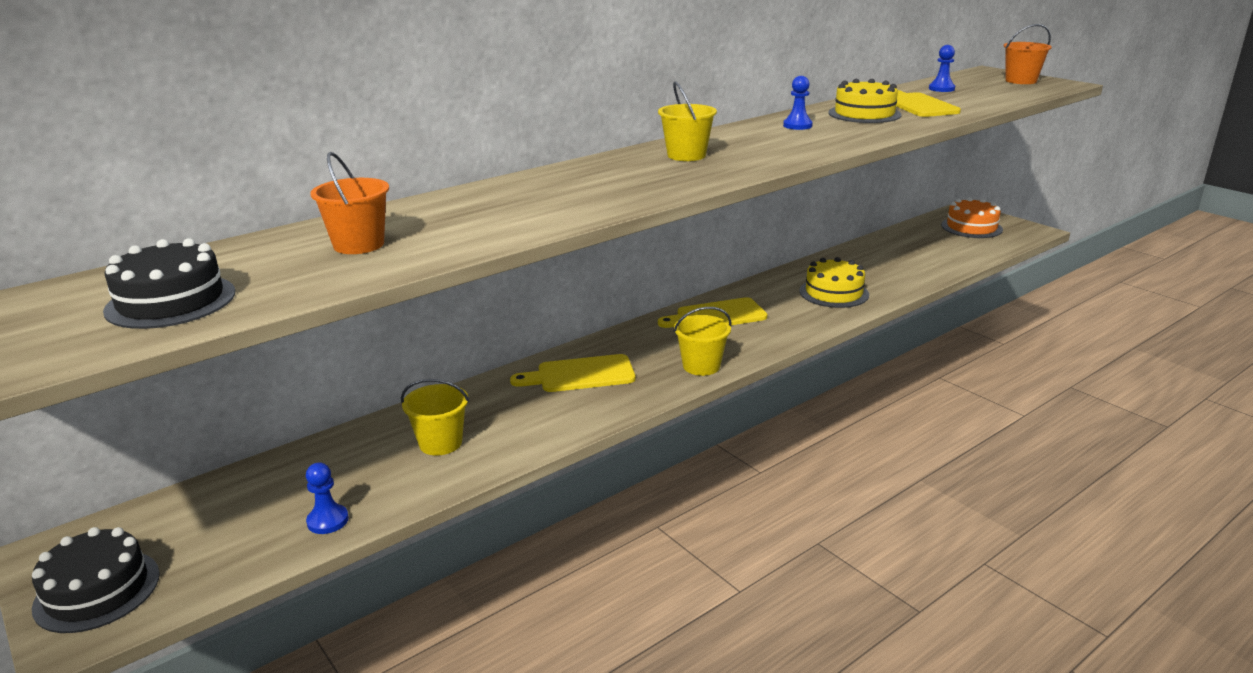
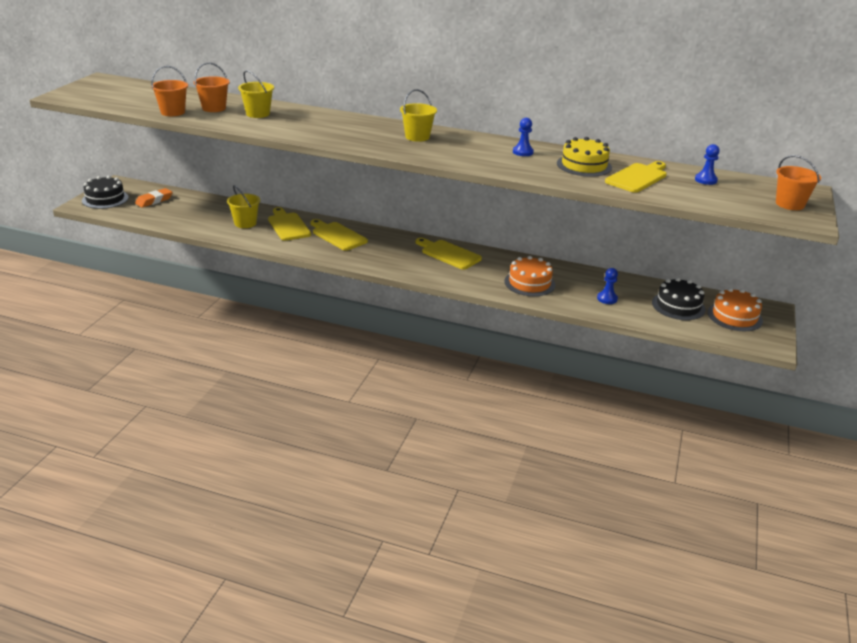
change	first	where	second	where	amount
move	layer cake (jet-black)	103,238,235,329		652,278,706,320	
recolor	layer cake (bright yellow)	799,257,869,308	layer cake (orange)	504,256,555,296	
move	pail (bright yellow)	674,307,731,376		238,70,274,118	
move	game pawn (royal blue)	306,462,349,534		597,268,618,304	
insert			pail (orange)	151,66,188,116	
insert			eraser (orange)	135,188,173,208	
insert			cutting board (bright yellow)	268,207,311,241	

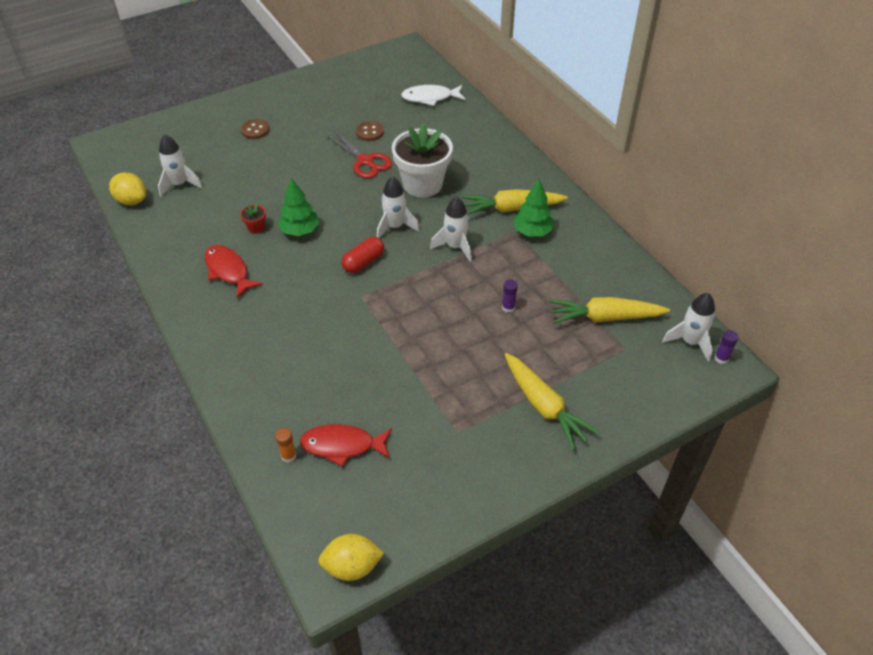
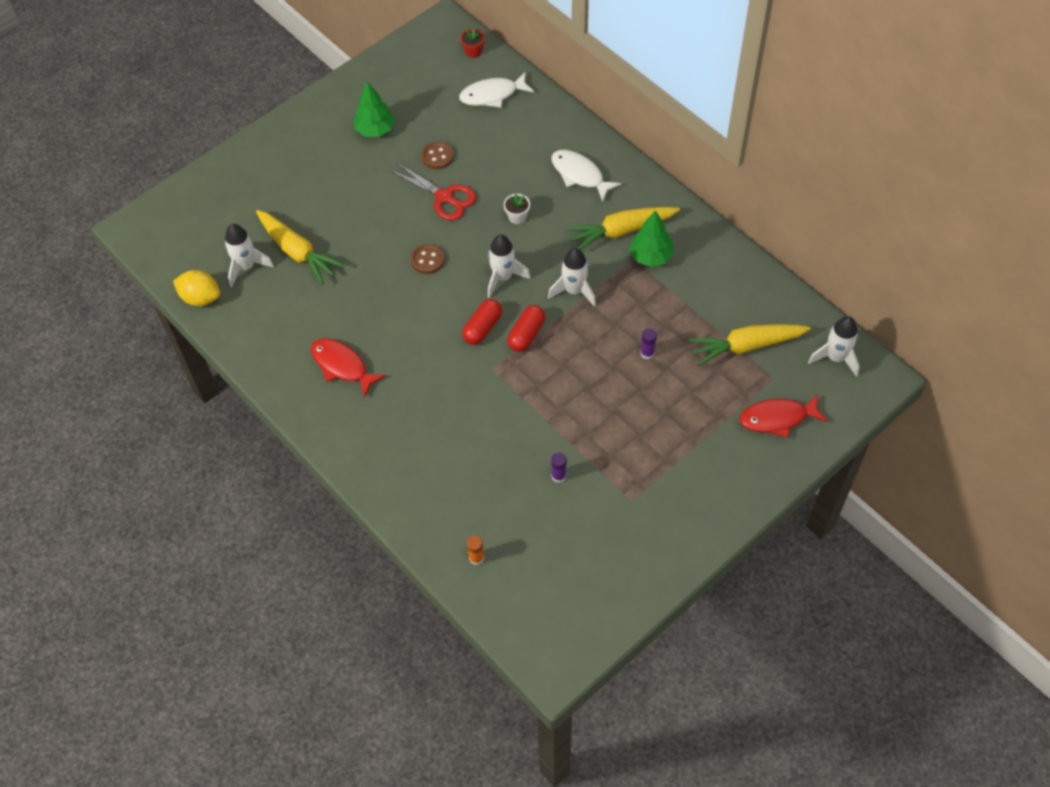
change	first	where	second	where	amount
move	button (russet)	241,119,270,139		410,244,445,274	
resize	flower pot (pure white)	392,123,453,198		504,194,530,224	x0.40
move	toy tree (emerald)	278,178,319,236		353,82,395,137	
move	flower pot (red)	240,204,266,234		460,28,485,58	
move	glue stick (purple)	714,330,739,364		551,452,567,483	
move	toy carrot (bright yellow)	505,353,600,450		256,210,344,284	
move	fish figure (red)	300,424,392,467		739,394,828,438	
delete	lemon (bright yellow)	318,534,384,581			
insert			fish figure (pure white)	551,150,622,202	
insert			pill shape (red)	508,305,545,352	

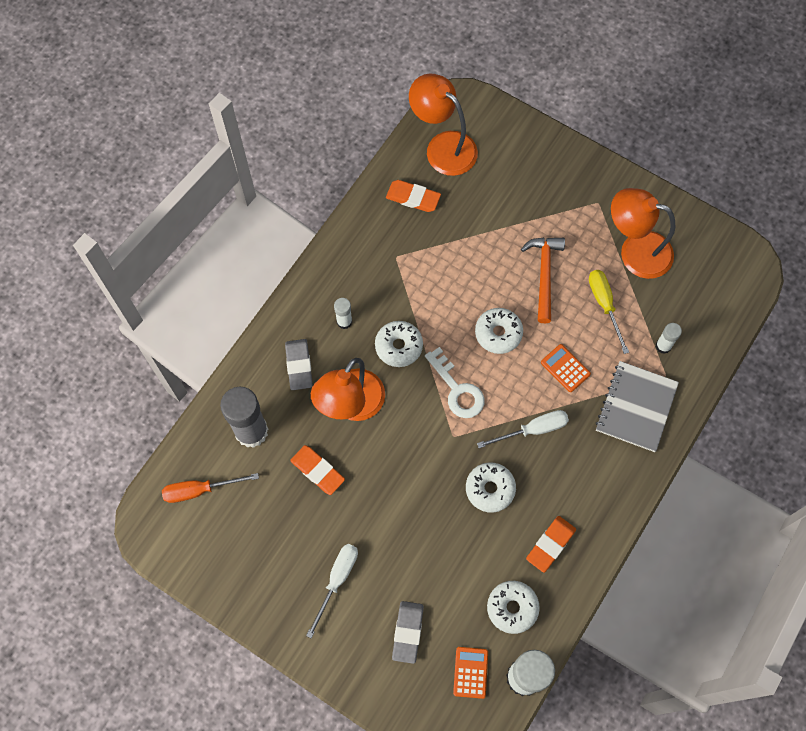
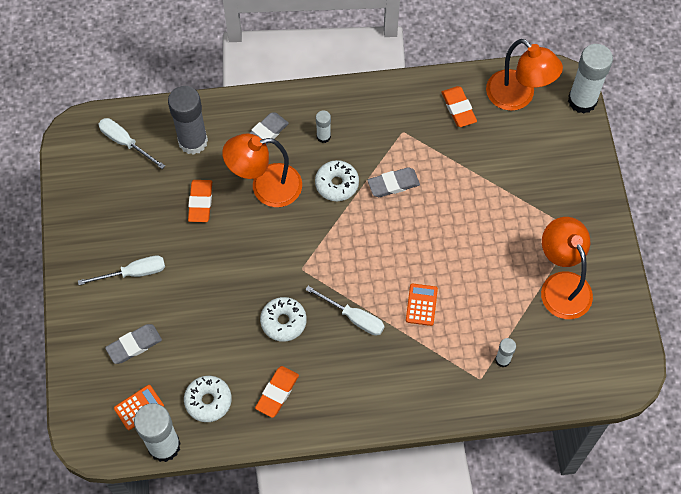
change	first	where	second	where	amount
rotate	lamp (orange)	409,73,478,176		486,39,563,111	135 degrees clockwise
delete	carpenter's hammer (orange)	521,238,565,323			
delete	hand screwdriver (bright yellow)	589,270,629,354			
delete	glazed donut (pure white)	475,308,523,354			
delete	key (pure white)	425,347,485,418			
delete	exercise book (grey)	596,361,679,452			
recolor	hand screwdriver (orange)	162,473,259,503	hand screwdriver (pure white)	98,118,165,169	
rotate	eraser (orange)	526,516,576,573		255,366,299,418	60 degrees counterclockwise
insert			glue stick (pure white)	568,44,613,114	
insert			eraser (grey)	367,167,420,197	

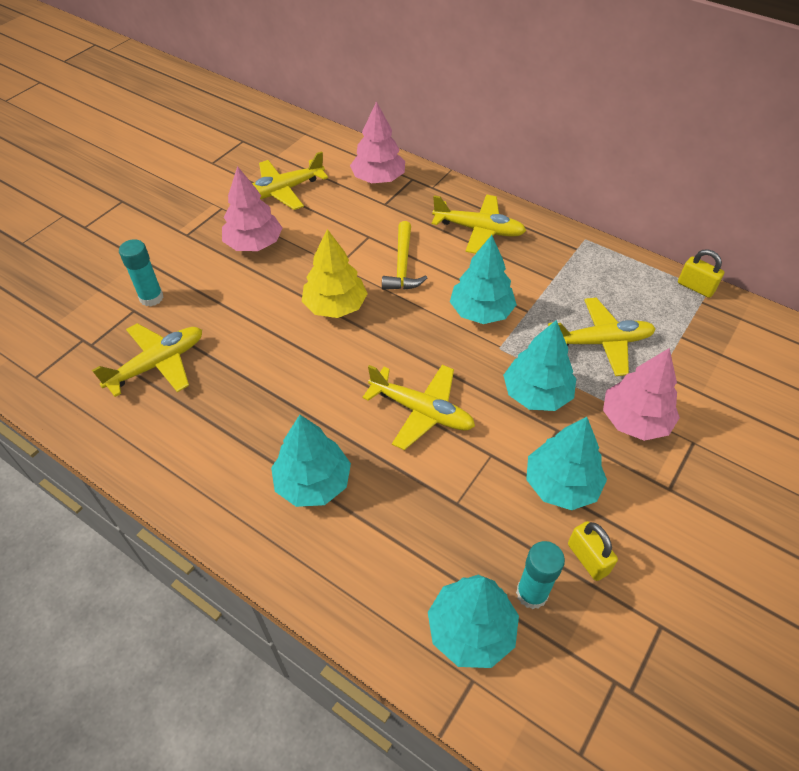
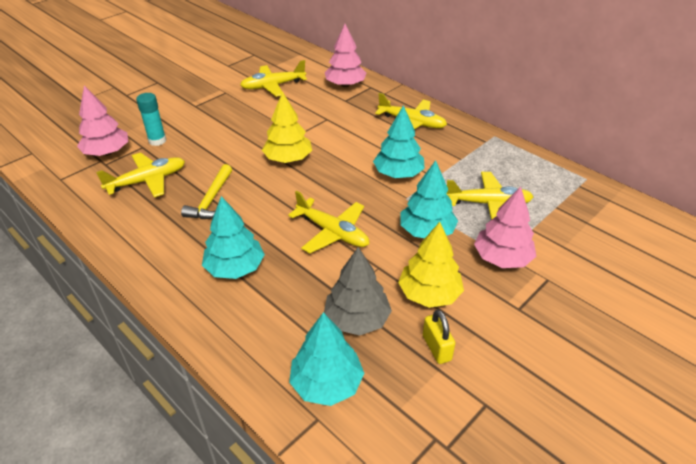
change	first	where	second	where	amount
move	toy tree (rosy)	222,166,282,251		77,86,128,156	
move	carpenter's hammer (bright yellow)	382,221,427,290		181,164,232,219	
delete	padlock (bright yellow)	678,249,724,298			
recolor	toy tree (aqua)	526,417,607,510	toy tree (bright yellow)	398,222,464,308	
delete	glue stick (aqua)	516,541,565,609			
insert			toy tree (grey)	324,247,392,336	

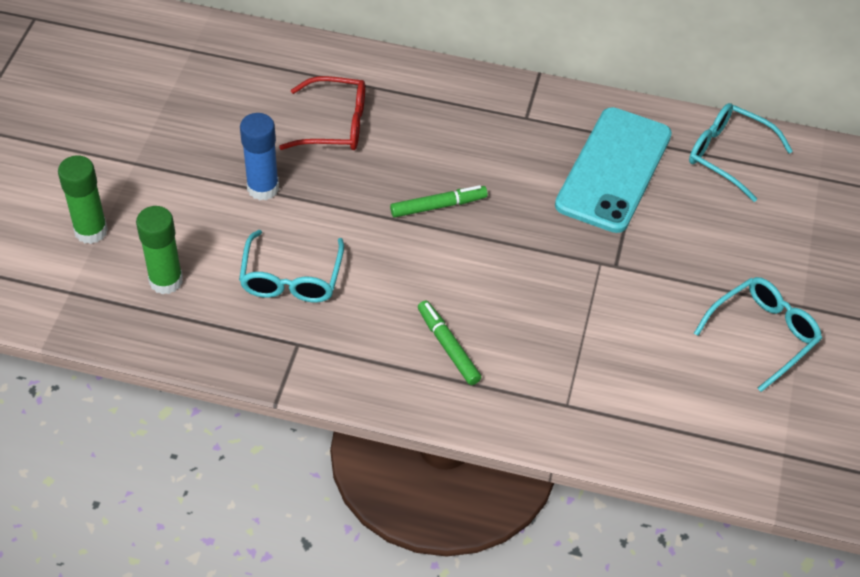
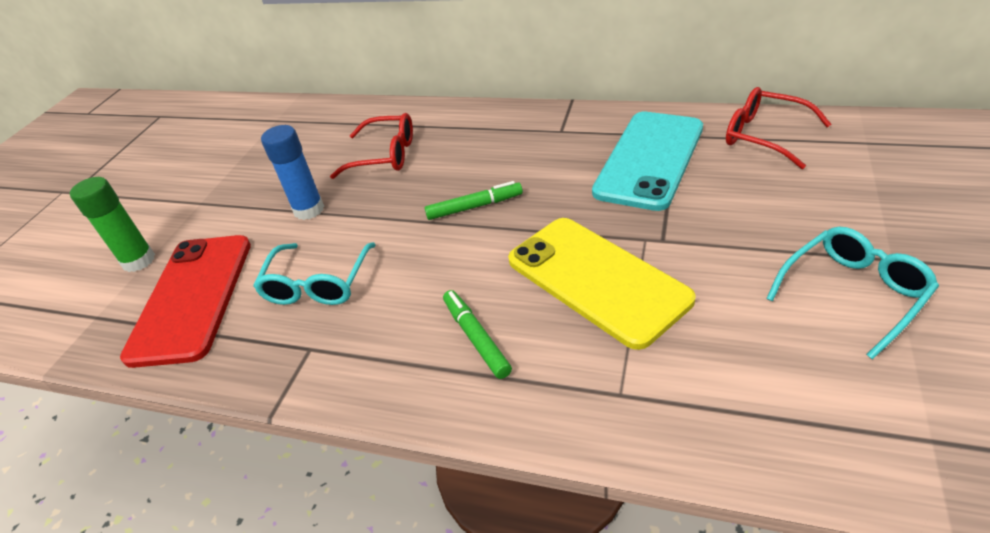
change	first	where	second	where	amount
recolor	eyeglasses (aqua)	689,103,793,202	eyeglasses (red)	726,87,831,169	
replace	glue stick (emerald)	136,206,183,294	mobile phone (red)	120,235,251,368	
insert			mobile phone (bright yellow)	508,218,696,350	

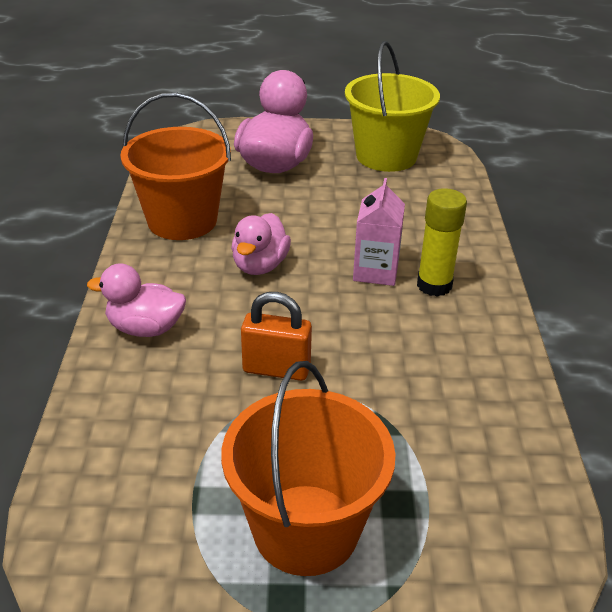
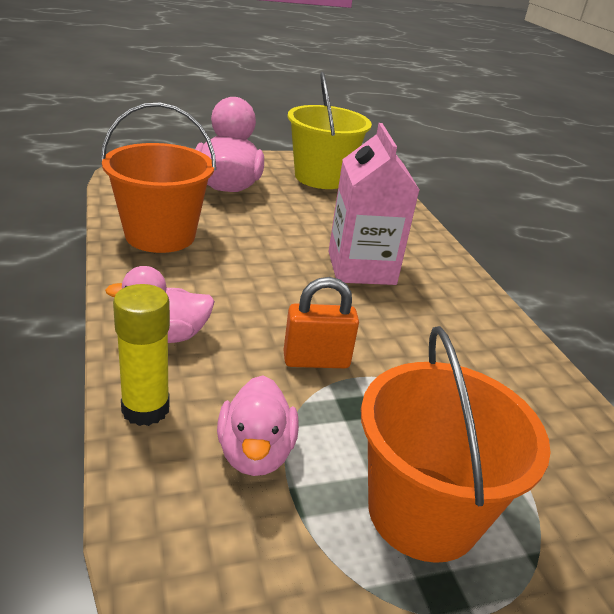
change	first	where	second	where	amount
resize	milk carton (rosy)	353,178,405,286		329,123,419,285	x1.56
move	glue stick (bright yellow)	417,188,467,297		113,284,170,426	
move	duck (rosy)	231,213,291,275		217,375,299,476	

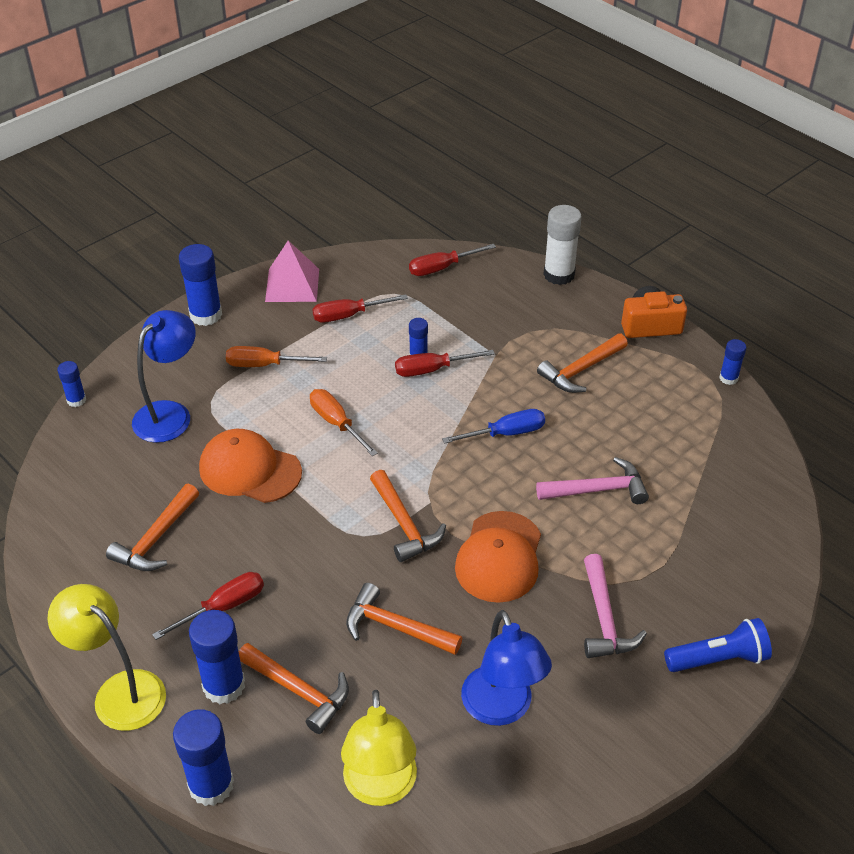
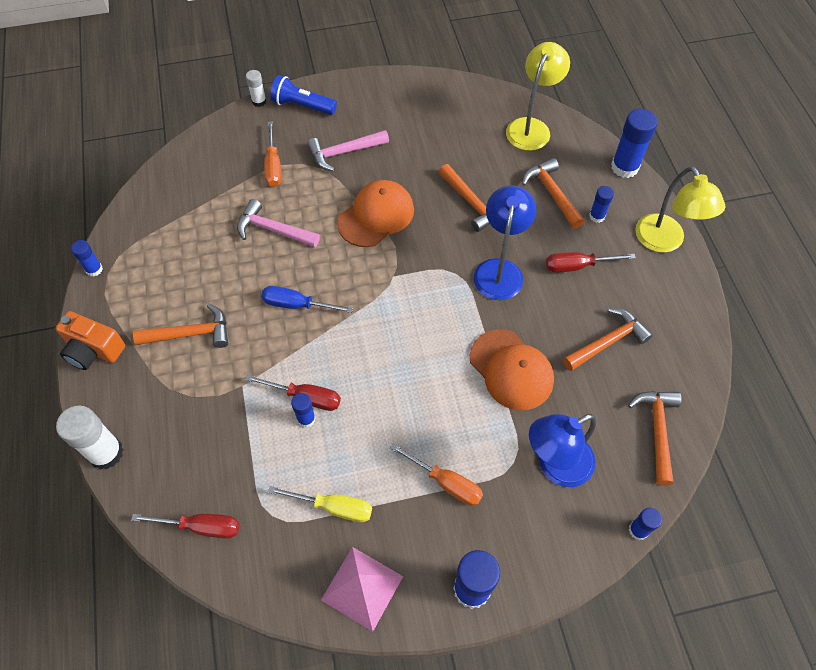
change	first	where	second	where	amount
recolor	hand screwdriver (red)	312,294,408,322	hand screwdriver (bright yellow)	268,486,372,522	
move	hand screwdriver (orange)	310,389,378,456		264,121,282,187	
move	carpenter's hammer (orange)	370,470,446,562		628,391,681,486	
rotate	carpenter's hammer (rosy)	584,554,647,658		307,130,389,171	135 degrees counterclockwise
resize	glue stick (royal blue)	189,610,245,704		589,186,614,223	x0.55
move	lamp (royal blue)	461,610,552,726		474,185,536,300	
insert			glue stick (pure white)	246,70,266,107	

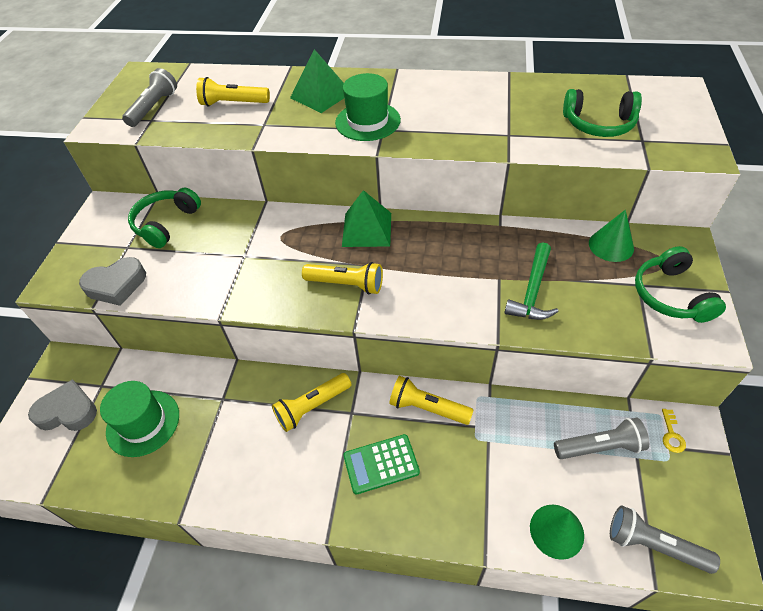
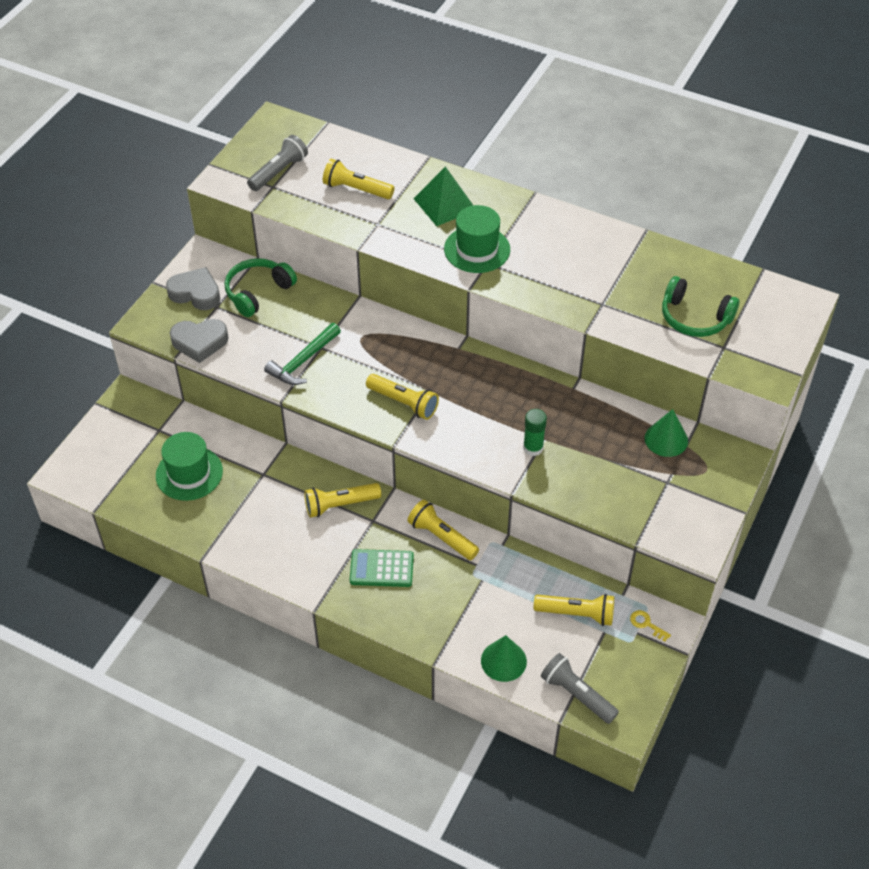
change	first	where	second	where	amount
delete	pyramid shape (emerald)	342,190,391,247			
move	carpenter's hammer (emerald)	504,242,559,320		264,323,341,385	
delete	headphones (emerald)	635,246,726,323			
move	love heart (grey)	28,379,97,431		166,267,220,310	
rotate	key (bright yellow)	662,409,686,453		630,610,671,641	105 degrees clockwise
recolor	flashlight (grey)	554,418,649,459	flashlight (bright yellow)	534,594,614,626	
insert			glue stick (emerald)	523,409,547,456	

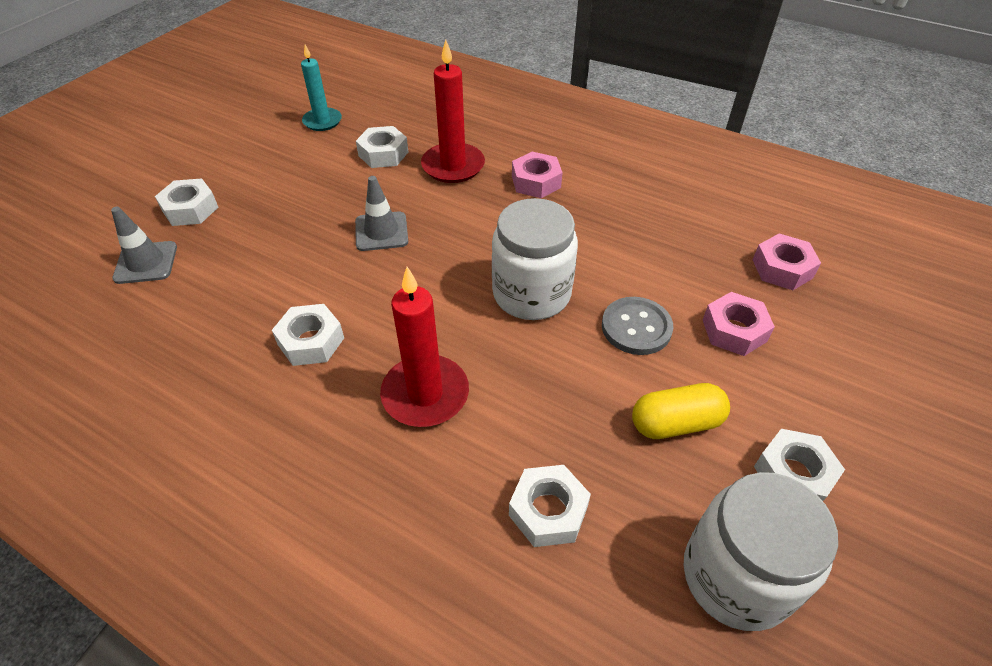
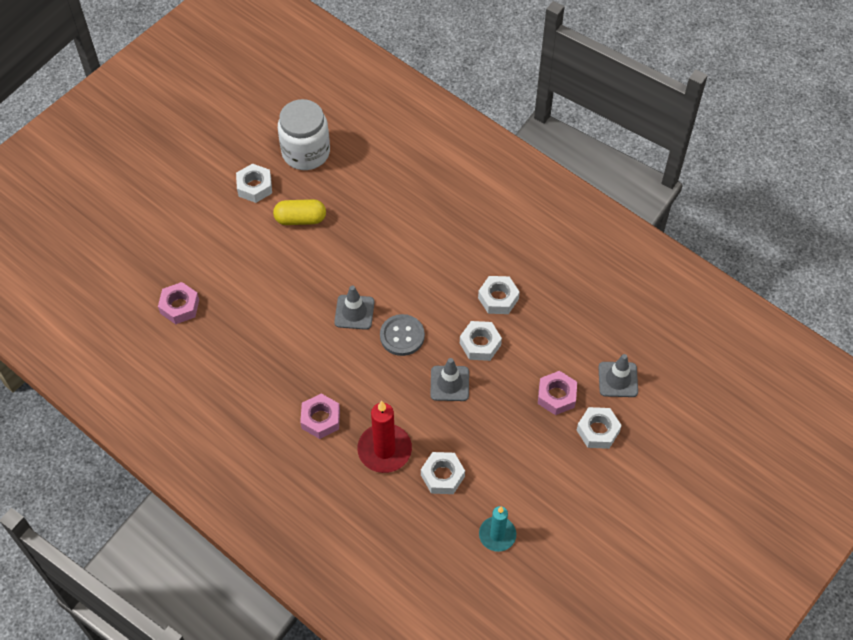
change	first	where	second	where	amount
replace	jar (pure white)	492,198,578,320	traffic cone (grey)	334,285,374,330	
delete	pillar candle (red)	380,267,469,427			
move	hex nut (rosy)	703,292,775,356		538,371,577,415	
move	button (grey)	602,297,673,355		380,314,425,356	
move	hex nut (pure white)	509,465,591,547		460,321,502,361	

